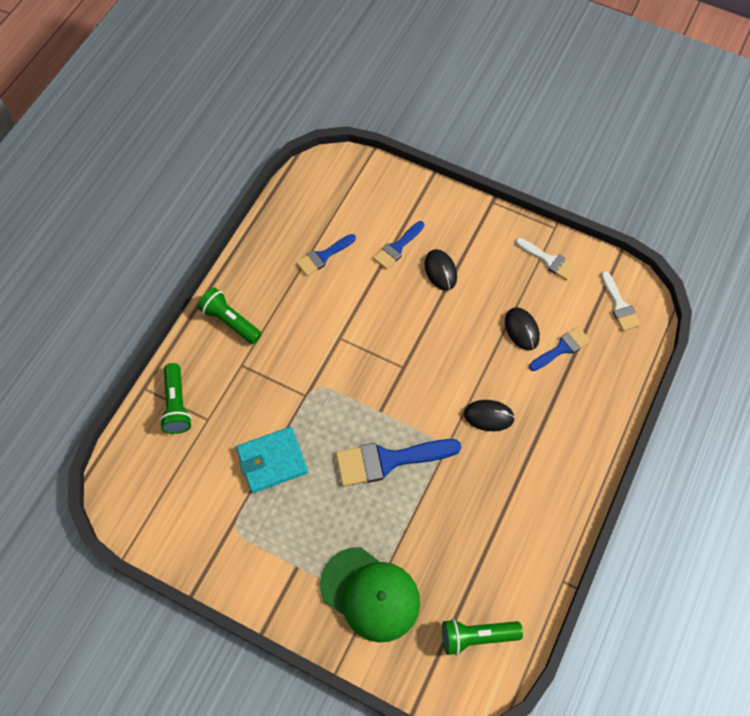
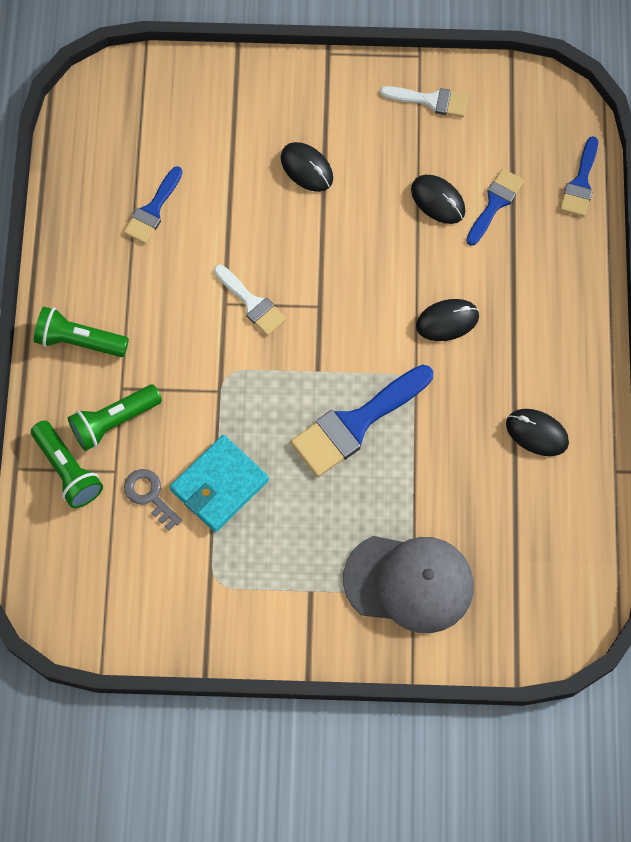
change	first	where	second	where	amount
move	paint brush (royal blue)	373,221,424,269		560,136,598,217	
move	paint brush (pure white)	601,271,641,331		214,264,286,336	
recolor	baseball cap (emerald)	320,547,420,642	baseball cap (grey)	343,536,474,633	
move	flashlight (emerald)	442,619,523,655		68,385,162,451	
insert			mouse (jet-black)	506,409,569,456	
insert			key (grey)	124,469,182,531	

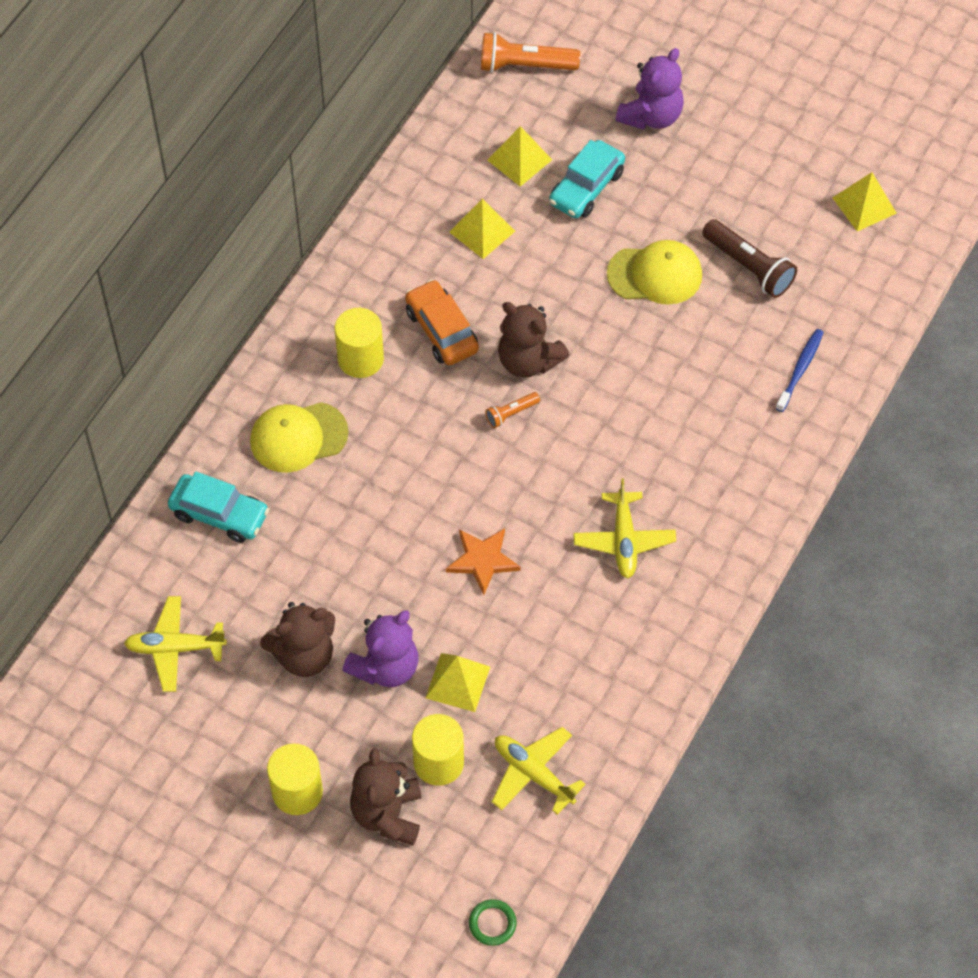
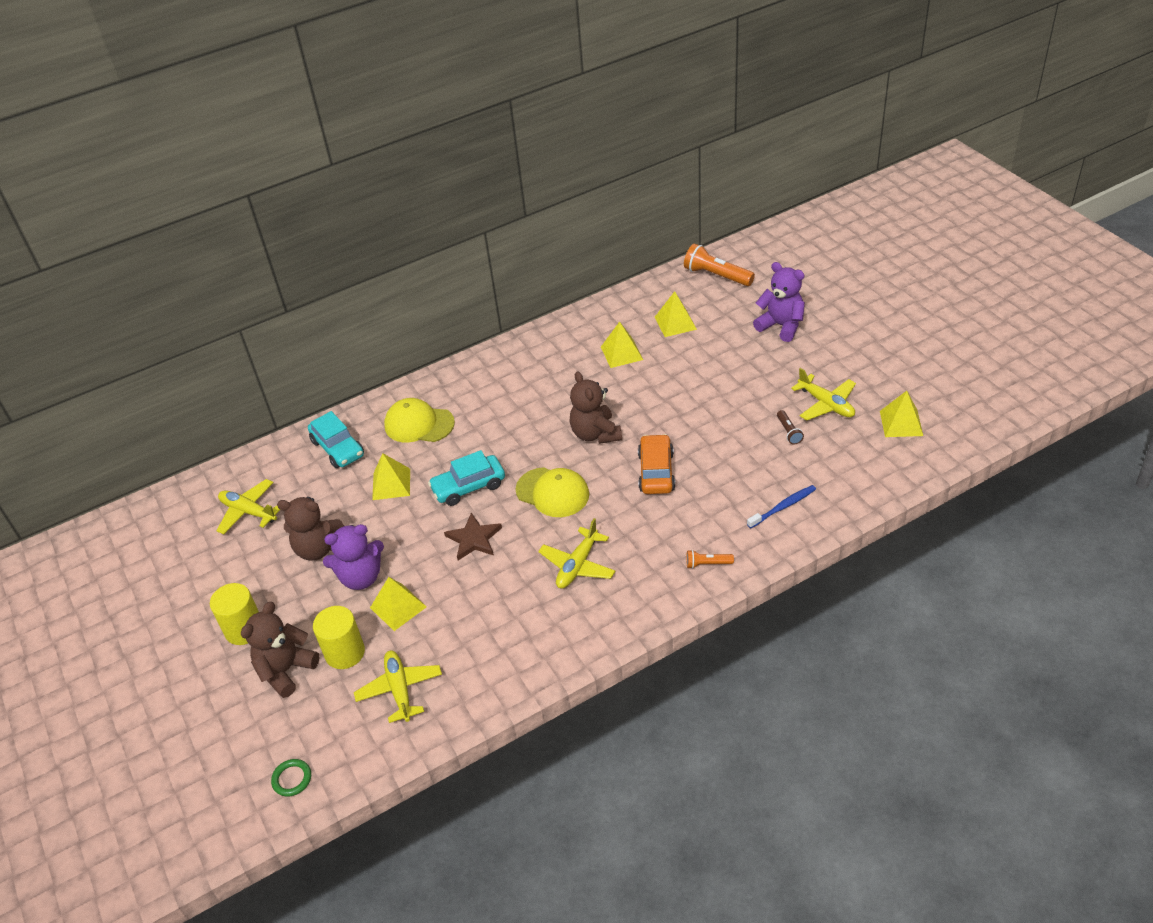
change	first	where	second	where	amount
rotate	teddy (purple)	616,48,684,130		753,262,805,342	120 degrees counterclockwise
move	car (aqua)	549,140,625,218		428,450,505,506	
resize	flashlight (russet)	702,219,797,298		777,410,804,444	x0.52
move	baseball cap (bright yellow)	607,240,702,305		516,467,589,517	
move	car (orange)	405,279,479,365		638,434,675,494	
delete	cylinder (bright yellow)	335,308,384,378			
move	flashlight (orange)	485,392,540,428		686,550,734,569	
recolor	star shape (orange)	446,528,521,595	star shape (russet)	444,513,502,560	
insert			aeroplane (bright yellow)	791,368,856,421	
insert			pyramid shape (bright yellow)	372,453,410,500	

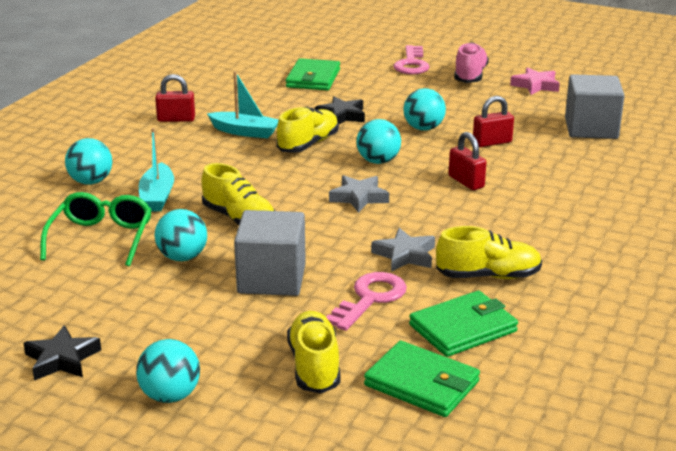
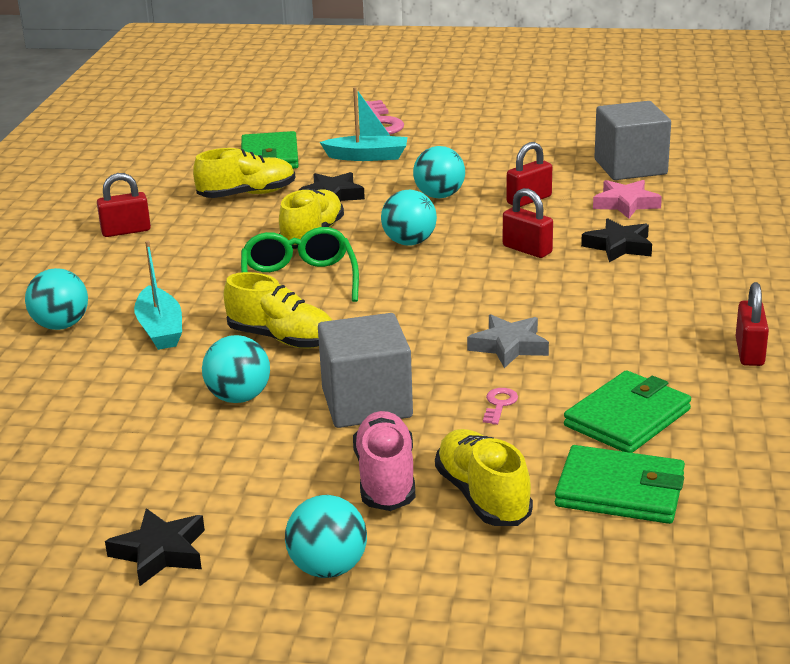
change	first	where	second	where	amount
move	sneaker (rosy)	454,42,489,83		353,411,416,511	
move	star shape (rosy)	510,67,560,95		593,180,662,219	
move	sailboat (aqua)	207,71,279,139		319,87,408,161	
delete	star shape (grey)	329,175,389,213			
move	eyeglasses (emerald)	40,192,152,267		241,227,359,302	
move	sneaker (bright yellow)	436,226,542,279		193,148,295,198	
resize	key (rosy)	326,272,407,331		483,388,518,425	x0.48
insert			star shape (jet-black)	581,218,652,262	
insert			padlock (red)	736,282,769,366	

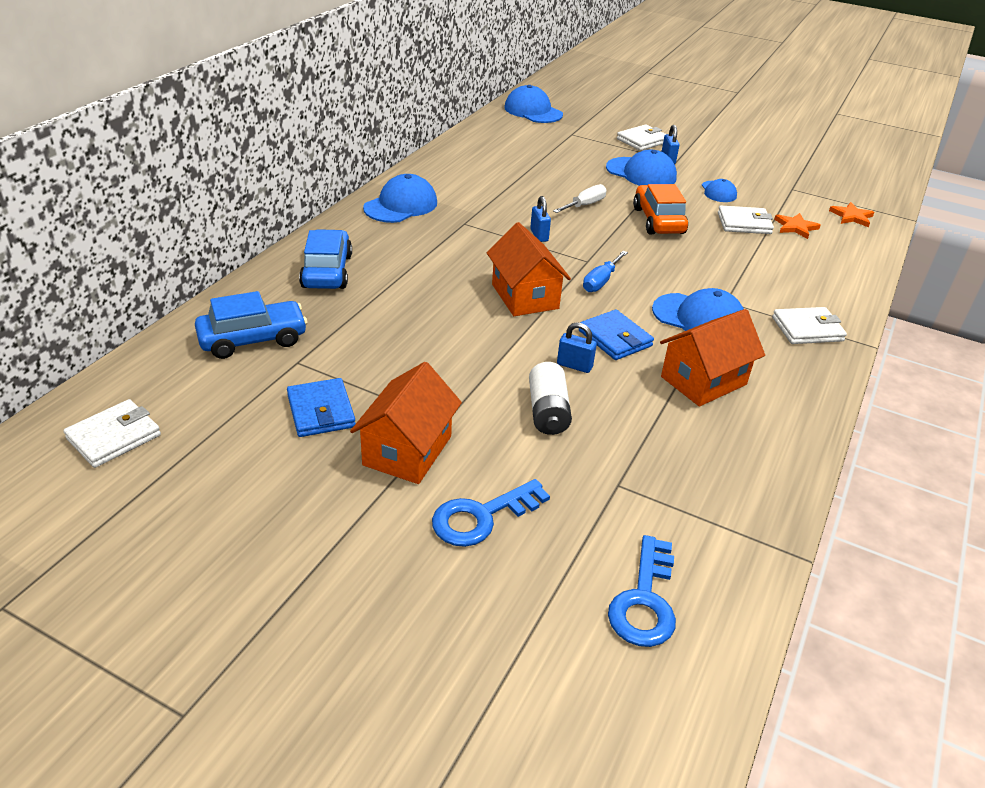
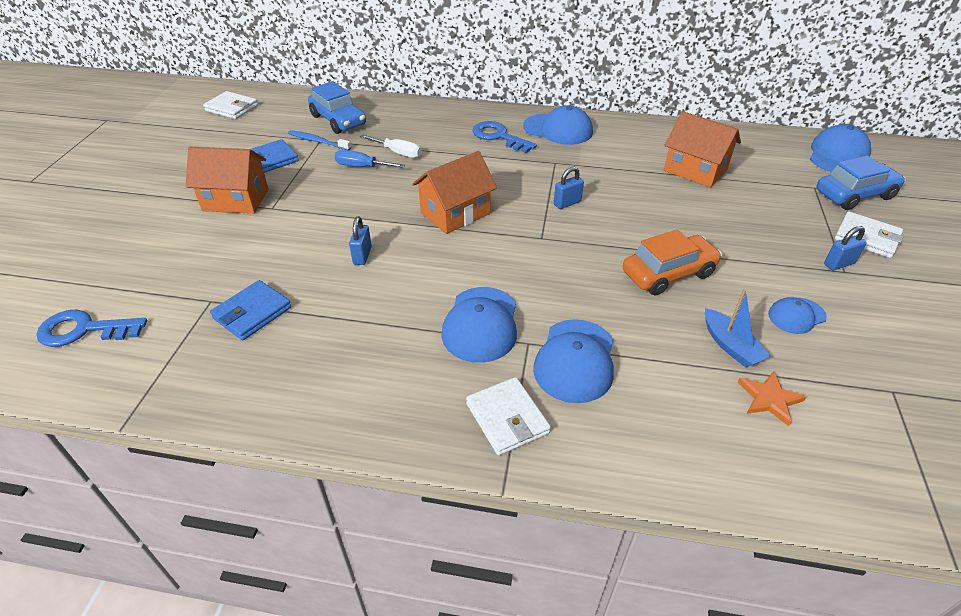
change	first	where	second	where	amount
move	baseball cap (royal blue)	606,150,677,185		533,319,614,403	
move	hand screwdriver (pure white)	553,184,607,213		360,134,422,158	
delete	star shape (orange)	829,202,874,227			
replace	billfold (pure white)	718,206,774,234	sailboat (royal blue)	705,289,771,367	
move	car (royal blue)	299,229,352,289		816,155,905,210	
move	hand screwdriver (royal blue)	583,251,628,292		335,150,405,168	
move	billfold (royal blue)	579,309,654,360		210,280,292,340	
move	toy house (orange)	660,309,765,407		664,111,741,188	
delete	AA battery (pure white)	529,362,572,435			
move	key (royal blue)	432,479,550,547		472,121,537,153	
insert			toothbrush (royal blue)	288,130,351,150	

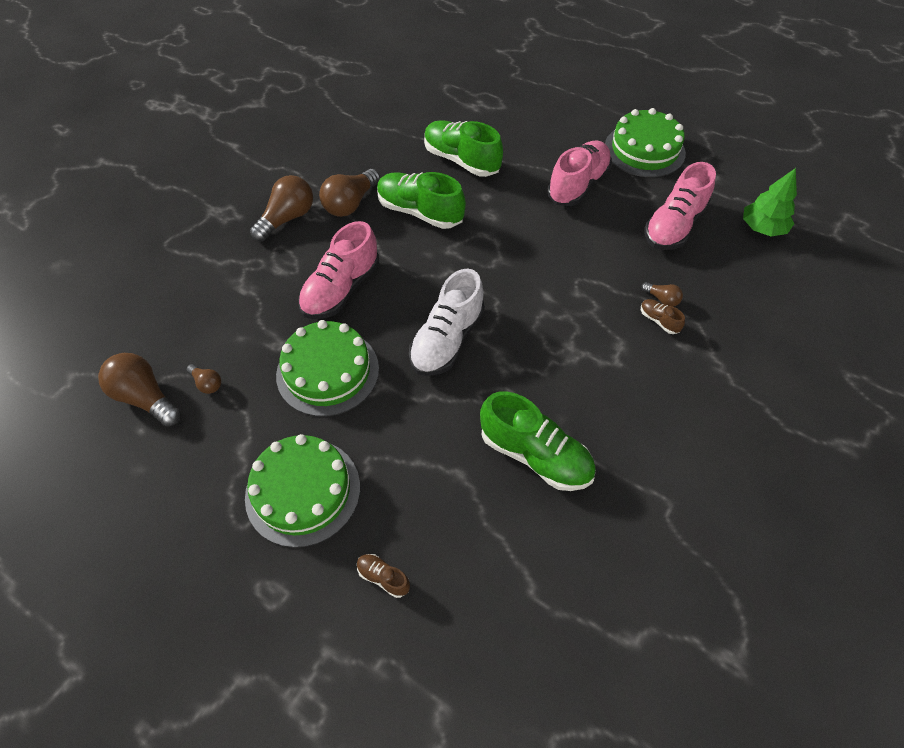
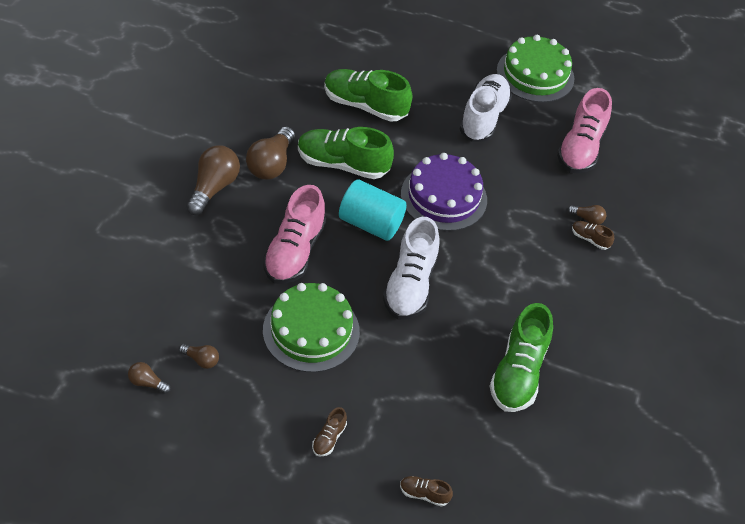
change	first	where	second	where	amount
recolor	sneaker (rosy)	547,141,612,206	sneaker (pure white)	460,74,512,142	
delete	toy tree (emerald)	743,168,797,237			
resize	lightbulb (russet)	98,353,181,426		128,362,170,394	x0.50
rotate	sneaker (emerald)	480,391,596,491		489,303,553,412	90 degrees clockwise
replace	layer cake (emerald)	245,434,360,548	sneaker (russet)	312,407,347,457	
insert			layer cake (purple)	401,153,487,231	
insert			cylinder (aqua)	339,179,407,241	

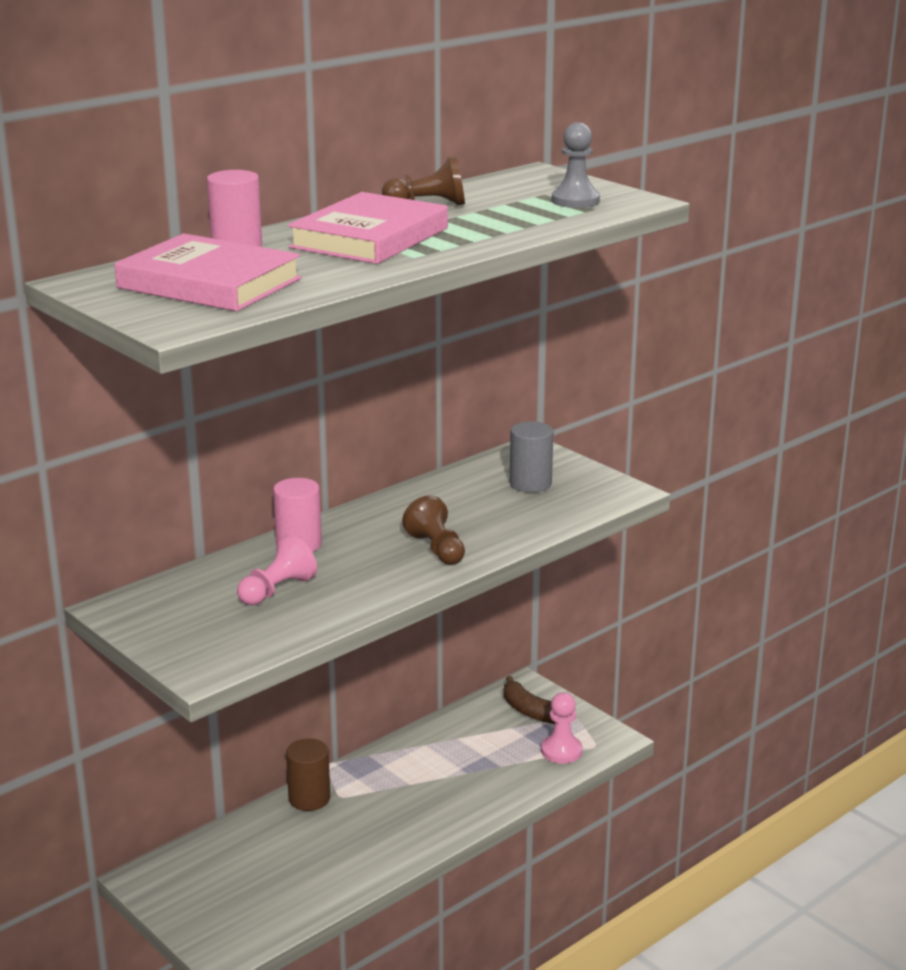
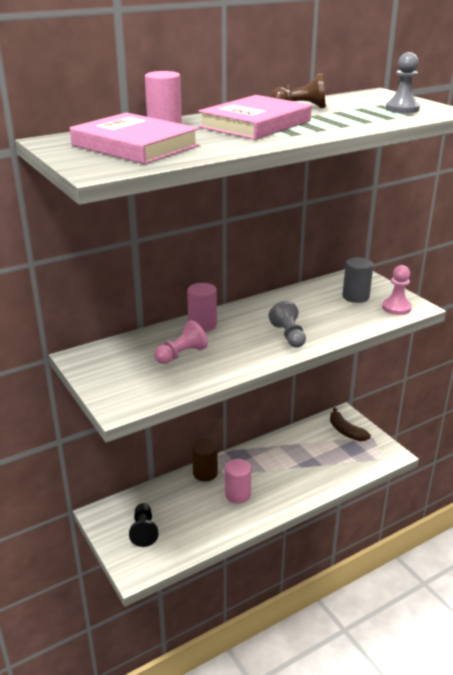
change	first	where	second	where	amount
recolor	game pawn (russet)	402,495,465,565	game pawn (grey)	268,301,306,348	
move	game pawn (rosy)	541,693,583,764		382,265,412,315	
insert			cylinder (rosy)	225,459,251,504	
insert			game pawn (jet-black)	129,503,158,547	

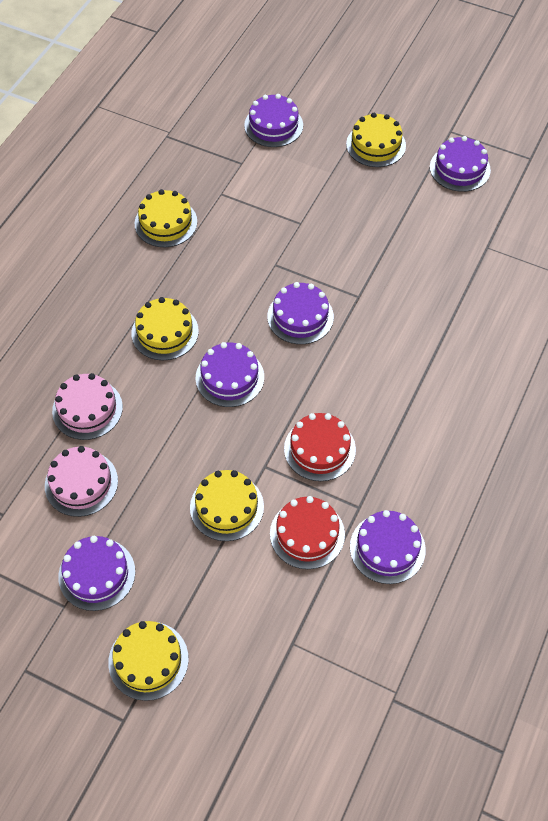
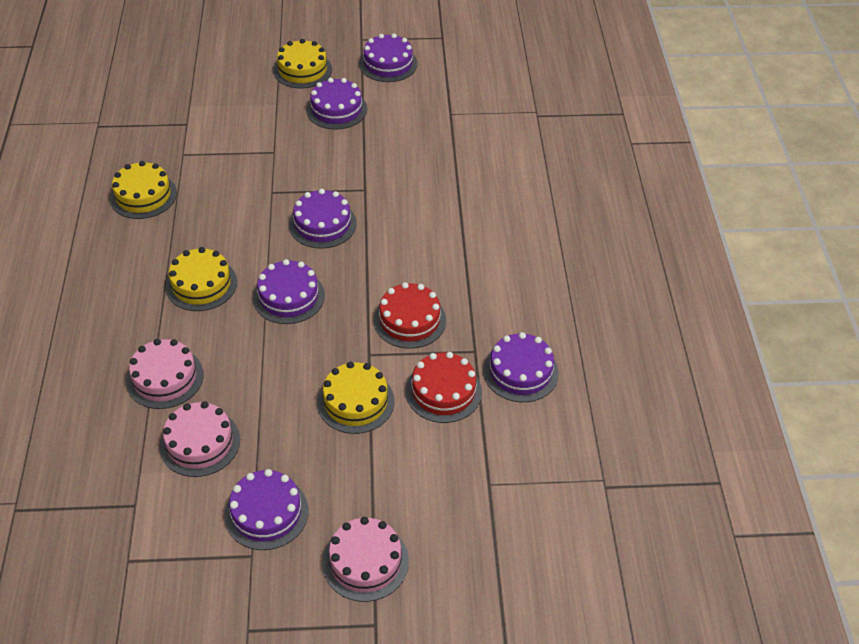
change	first	where	second	where	amount
move	layer cake (purple)	244,94,303,147		306,78,367,129	
recolor	layer cake (bright yellow)	108,621,189,701	layer cake (rosy)	322,517,409,602	

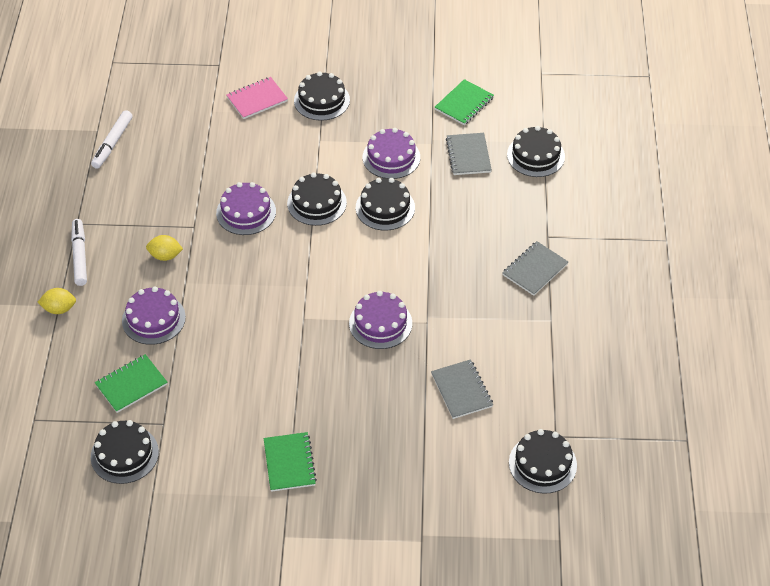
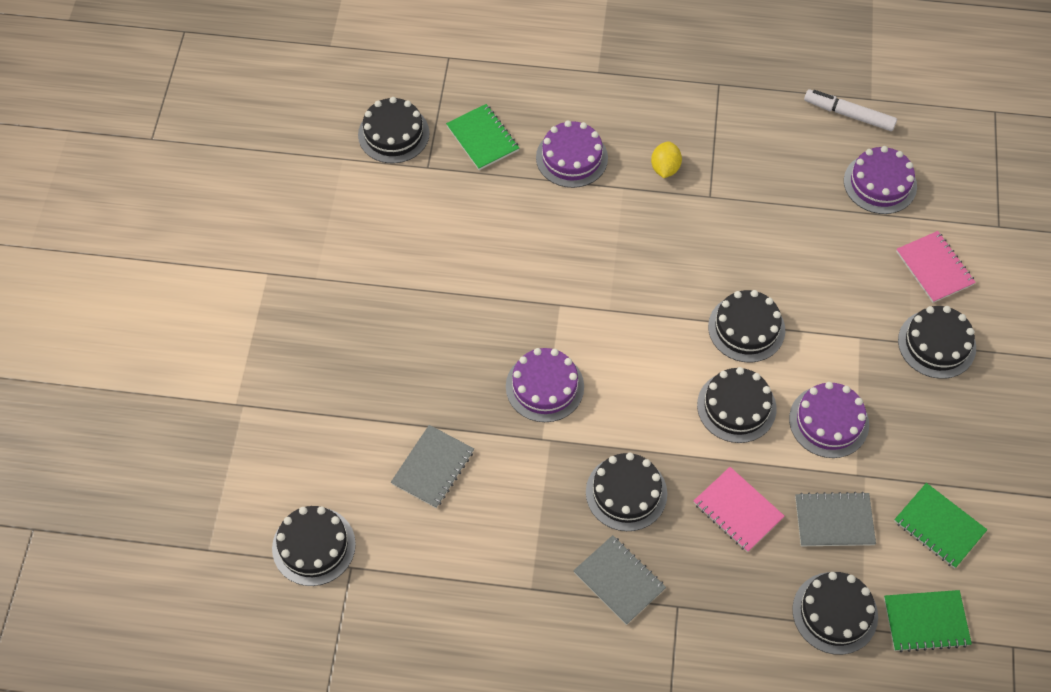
change	first	where	second	where	amount
move	layer cake (purple)	216,182,276,235		844,146,917,214	
delete	felt pen (pure white)	71,219,87,286			
delete	lemon (bright yellow)	38,288,76,314			
rotate	exercise book (grey)	431,359,493,419		391,425,474,508	45 degrees counterclockwise
move	exercise book (emerald)	264,432,317,492		884,590,972,652	
insert			layer cake (jet-black)	586,453,667,531	
insert			exercise book (rosy)	694,467,785,552	

